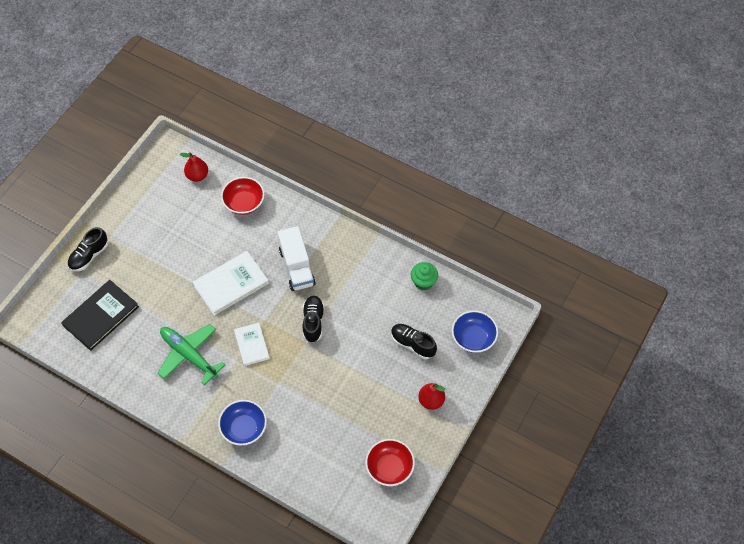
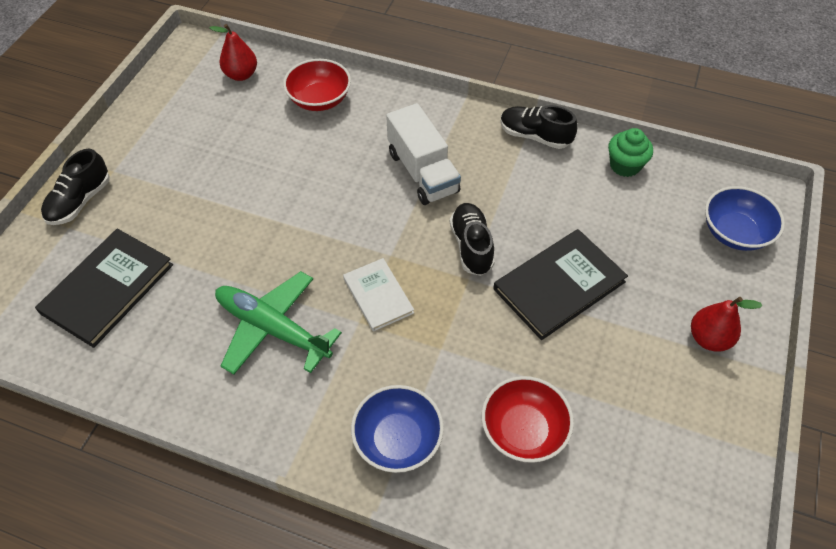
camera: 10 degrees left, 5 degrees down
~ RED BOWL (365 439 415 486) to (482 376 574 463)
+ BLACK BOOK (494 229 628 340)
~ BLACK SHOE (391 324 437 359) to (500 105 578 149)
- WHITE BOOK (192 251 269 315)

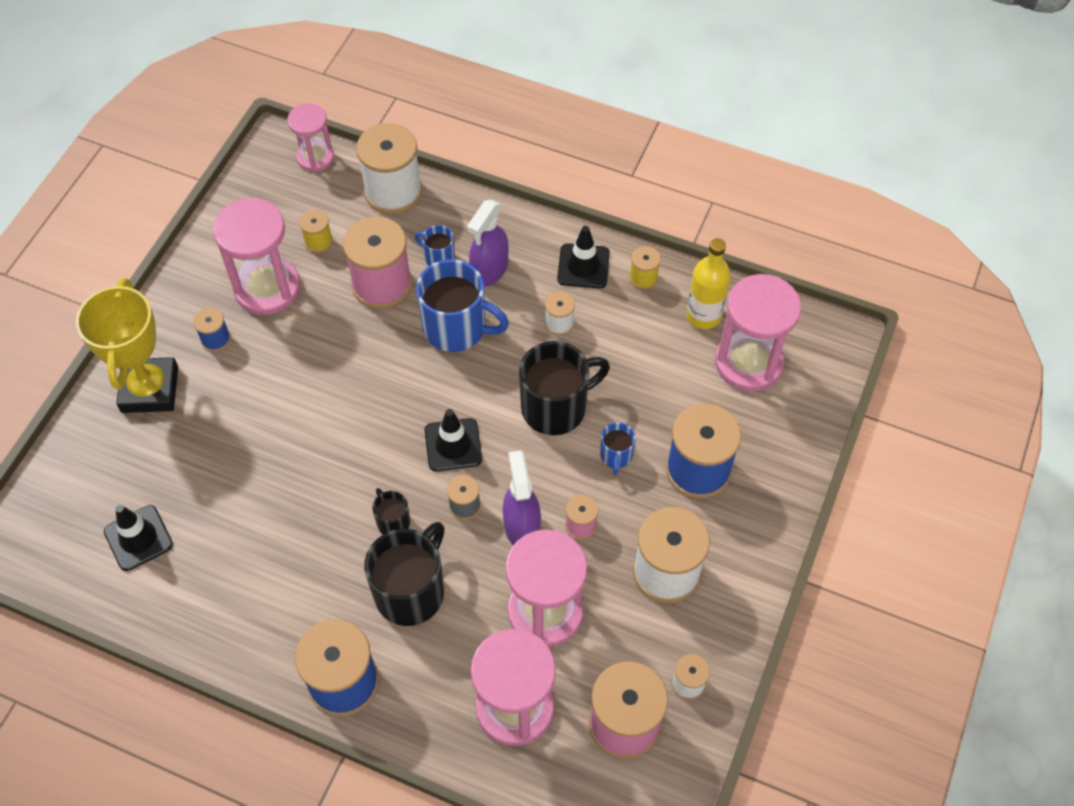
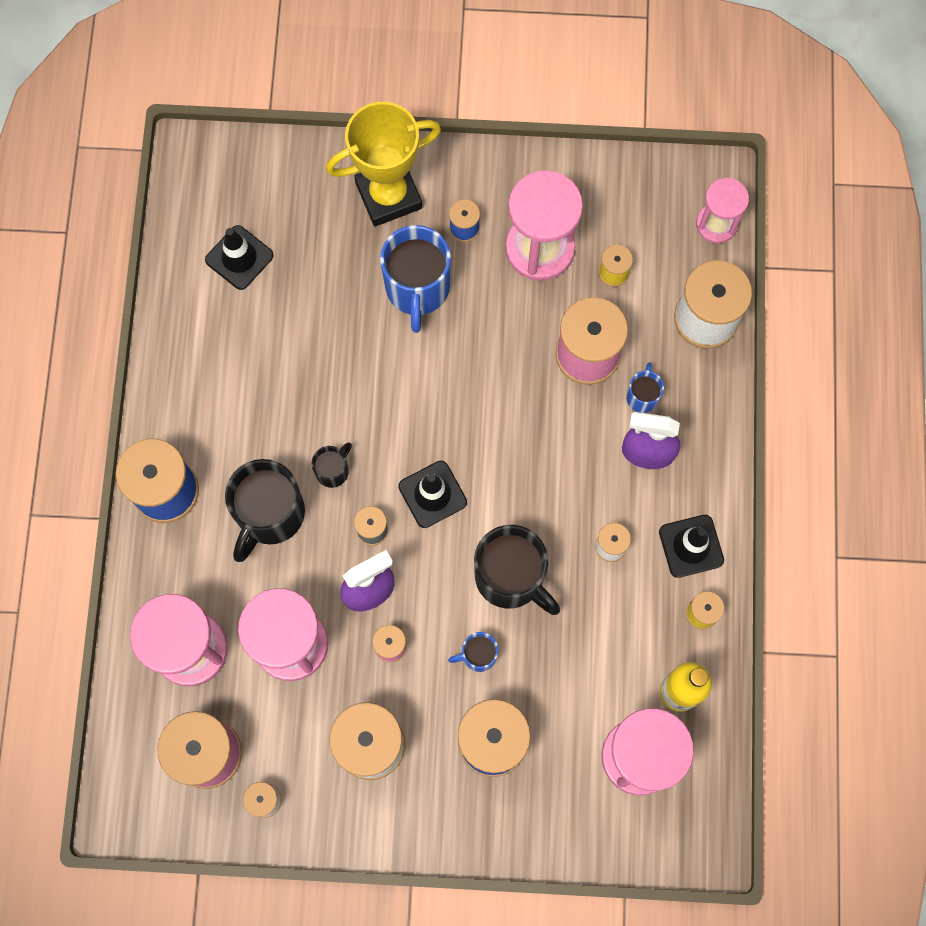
camera: 70 degrees right, 15 degrees up
~ BLACK MUG (364 522 445 626) = (225 459 305 562) 105 degrees clockwise
~ BLUE MUG (416 259 509 352) to (380 225 451 333)

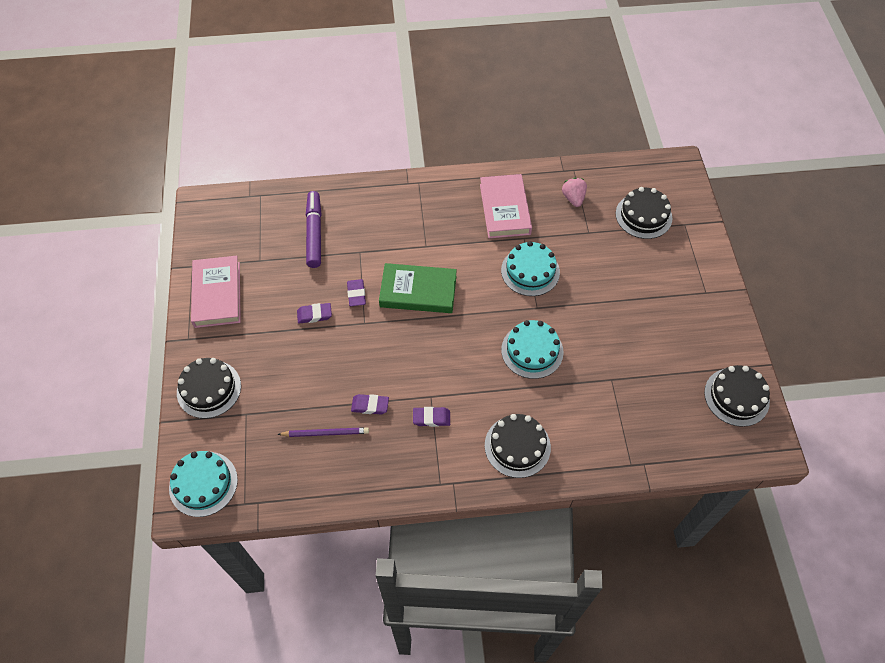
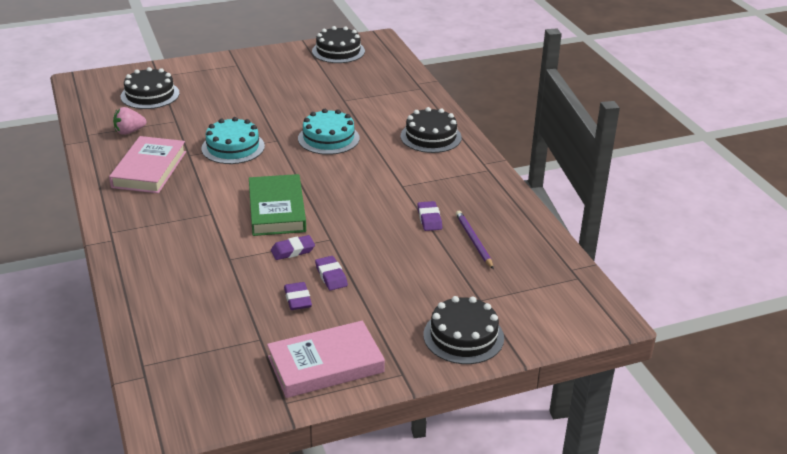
camera: 105 degrees left, 25 degrees down
~ PINK BOOK (480 174 532 238) = (109 136 186 193) 60 degrees counterclockwise
~ PURPLE ERASER (413 407 450 427) to (284 282 312 310)
- TURQUOISE CAKE (169 451 238 517)
- PURPLE MARKER (306 191 322 268)

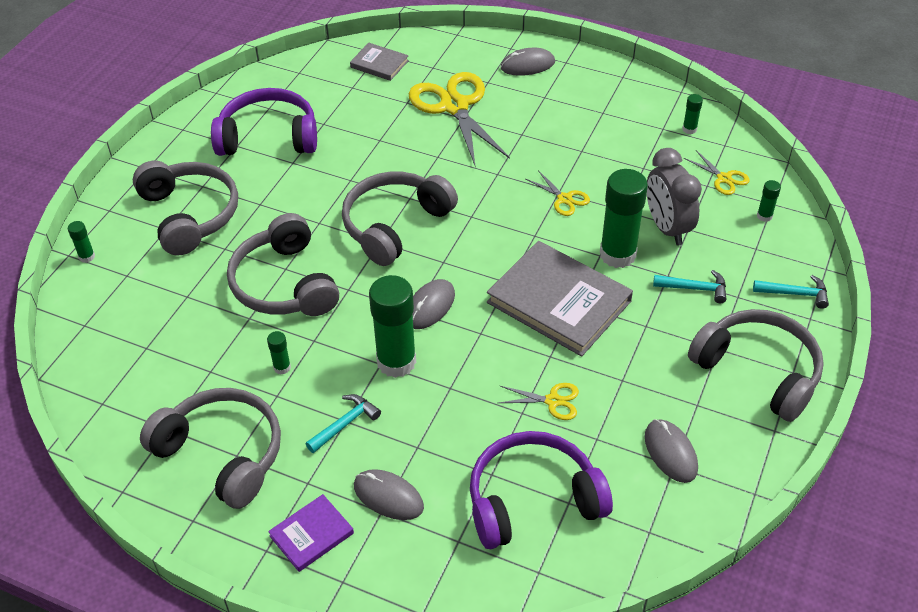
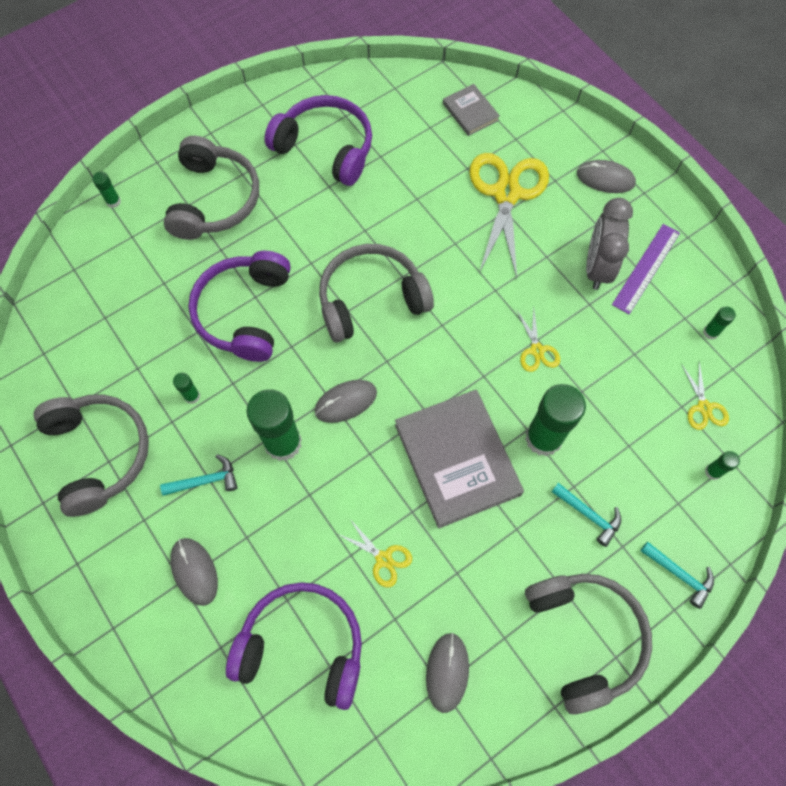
camera: 30 degrees right, 20 degrees up
~ GREY HEADPHONES (227 213 339 316) to PURPLE HEADPHONES (188 251 291 362)
~ GREY CLOCK (647 148 702 246) to (586 198 633 290)
+ PURPLE RULER (612 224 680 314)
- PURPLE BOOK (268 494 354 572)

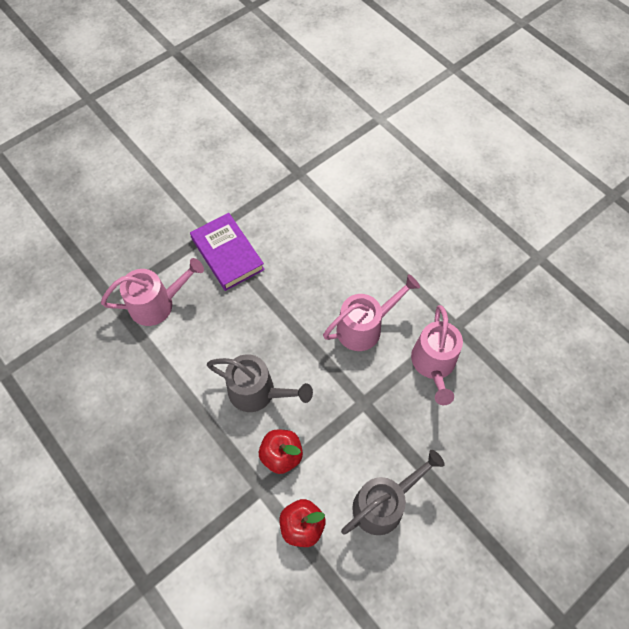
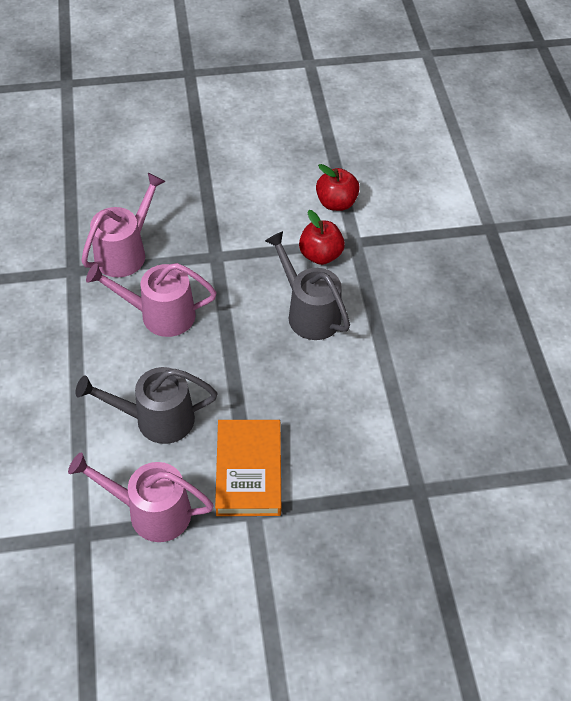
camera: 150 degrees left, 10 degrees down
~ PINK WATERING CAN (101 258 204 326) to (68 452 214 542)
~ GREY WATERING CAN (341 450 445 535) to (76 367 217 444)
~ PURPLE BOOK (190 213 265 291) to ORANGE BOOK (215 420 281 516)

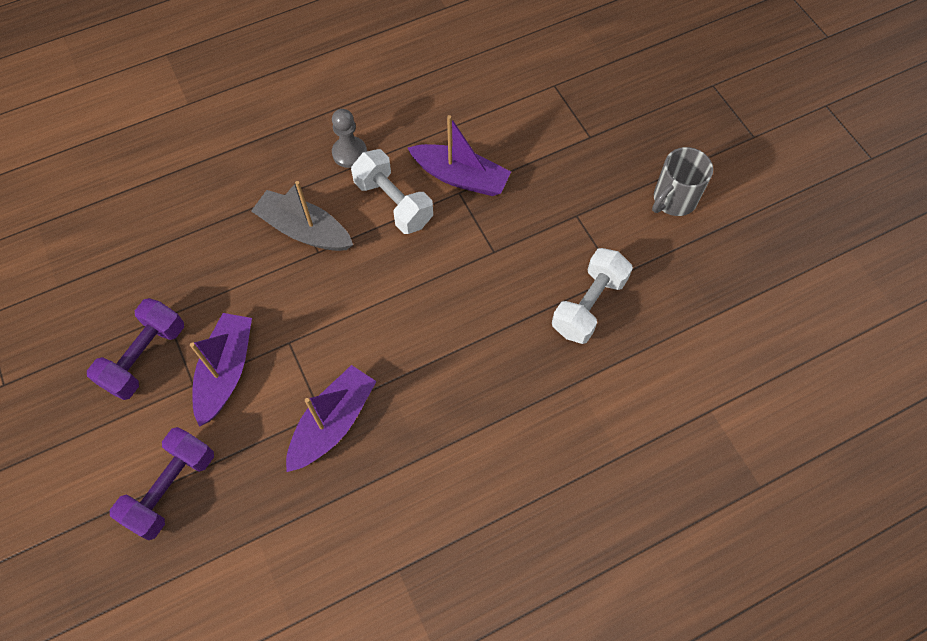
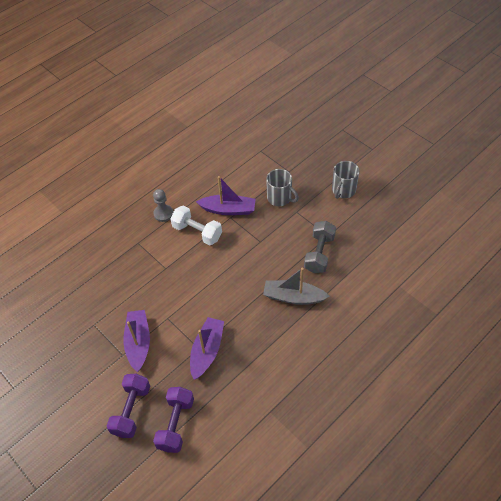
camera: 15 degrees left, 10 degrees down
~ PURPLE DUMBBELL (87 298 184 400) to (153 387 194 453)
~ GREY BOAT (251 181 353 251) to (263 268 330 305)
+ GREY MUG (266 169 299 206)
~ WHITE DUMBBELL (552 248 633 344) to GREY DUMBBELL (304 221 336 273)

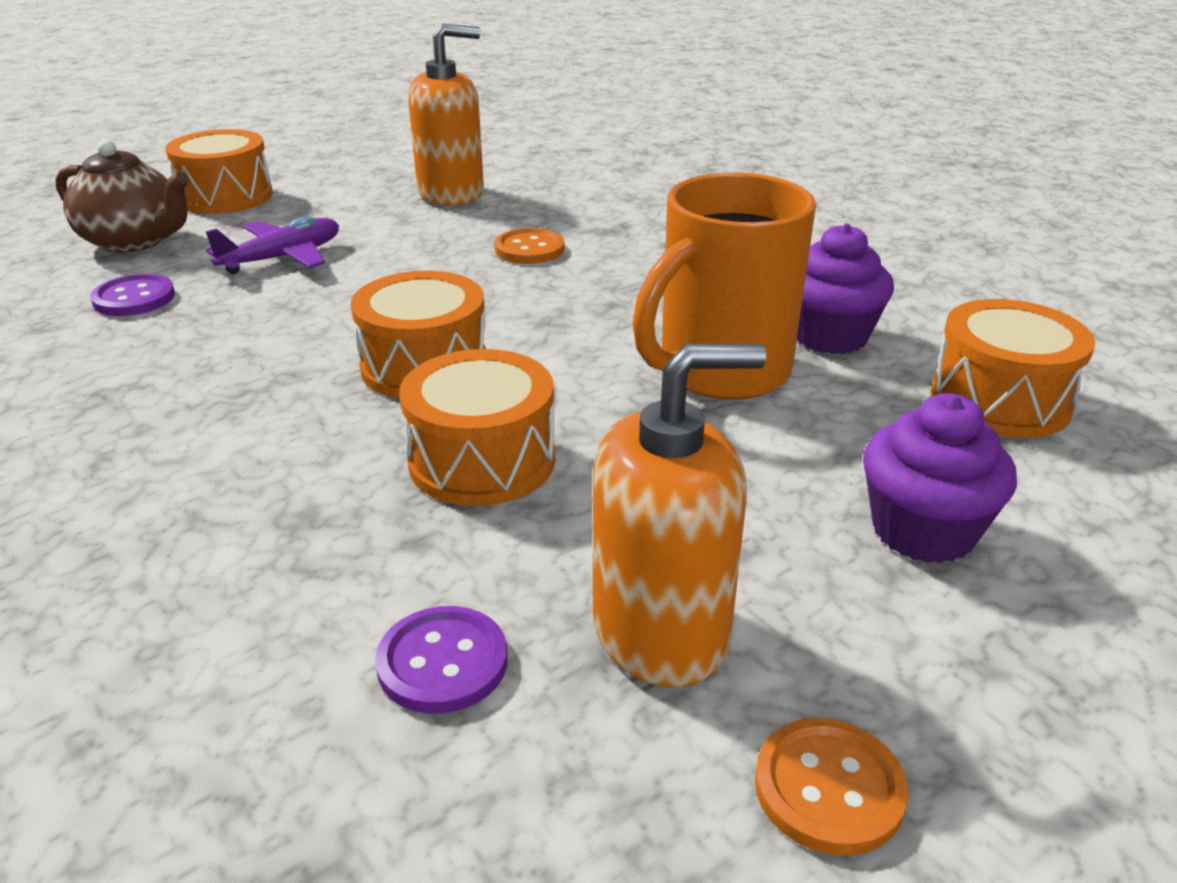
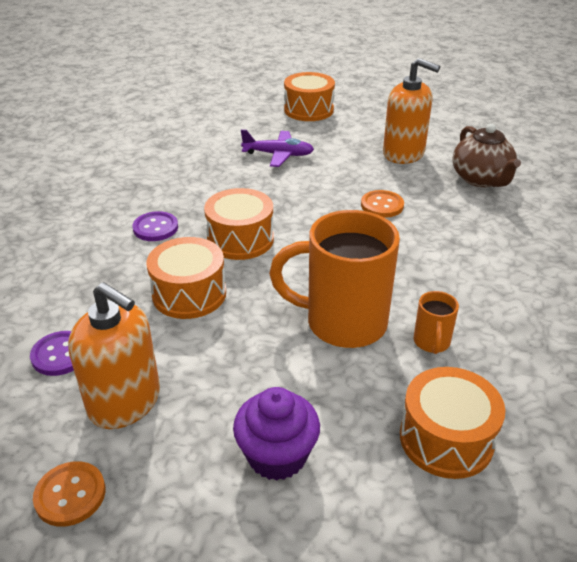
camera: 50 degrees right, 5 degrees up
~ PURPLE BUTTON (90 274 175 316) to (133 211 178 241)
~ PURPLE CUPCAKE (797 223 894 354) to ORANGE MUG (414 291 459 354)
~ BROWN TEAPOT (55 140 189 253) to (452 123 521 187)

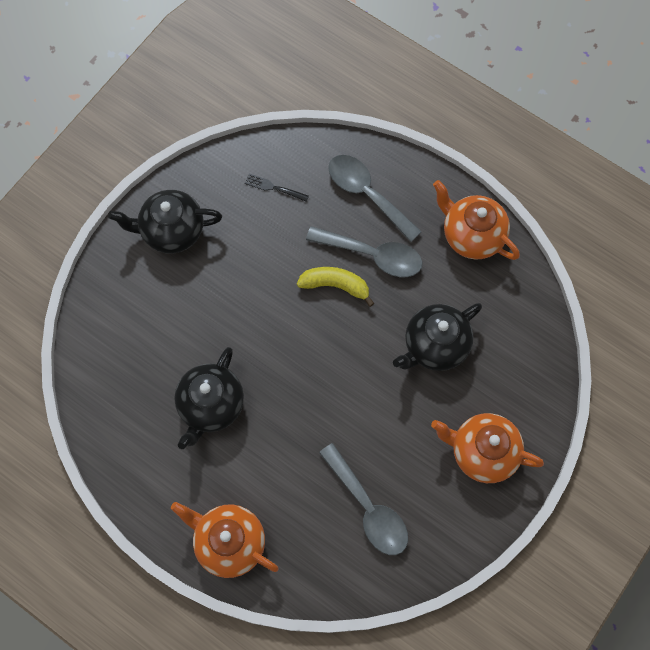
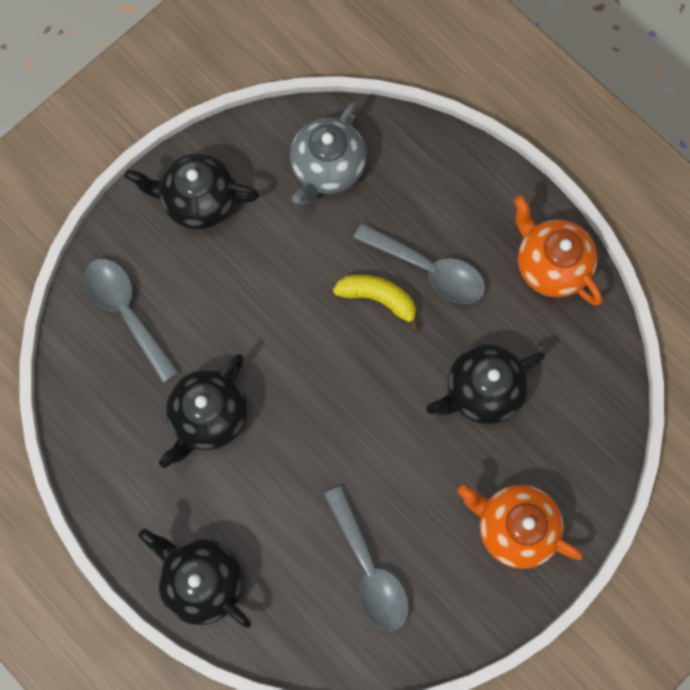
camera: 10 degrees right, 5 degrees up
~ GREY SPOON (328 155 422 242) to (84 259 179 383)
~ ORANGE TEAPOT (171 502 279 578) to BLACK TEAPOT (138 529 252 628)
~ BLACK FORK (245 173 309 202) to GREY TEAPOT (290 102 367 205)

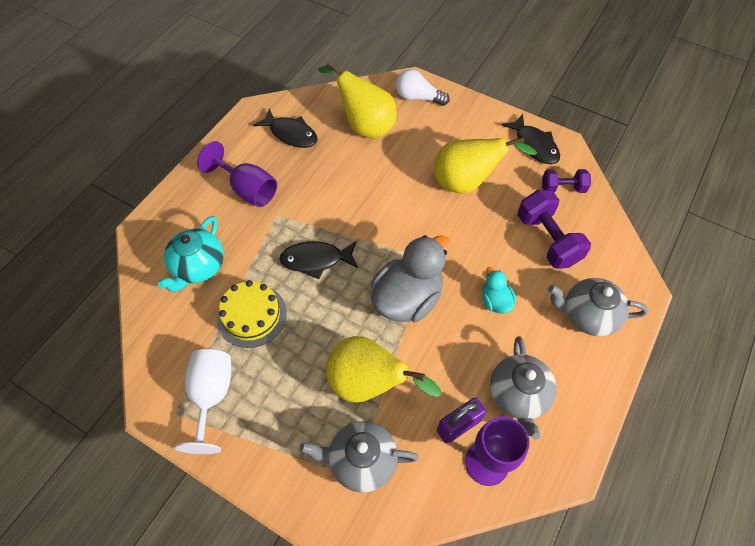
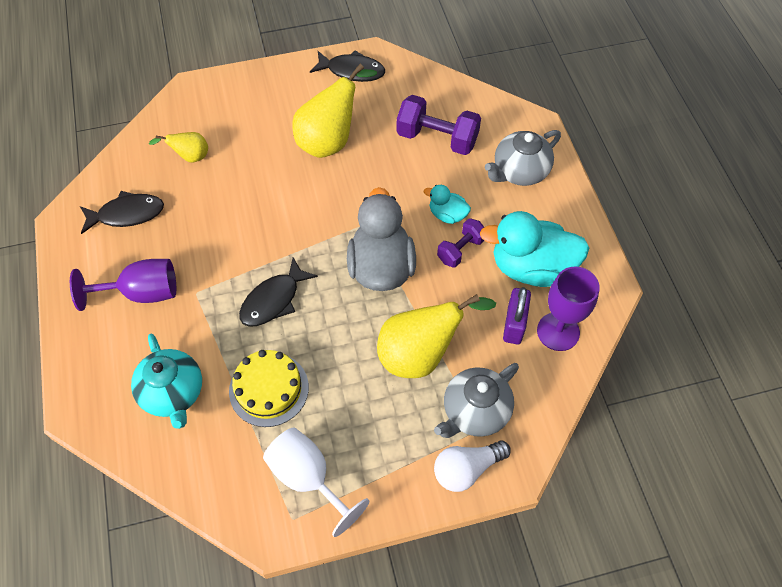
camera: 45 degrees left, 0 degrees up
~ YELLOW PEAR (318 61 396 138) = (149 132 208 162) x0.52
~ WHITE LIGHT BULB (396 69 450 106) to (434 440 511 492)
~ PURPLE DUMBBELL (542 169 591 193) to (437 218 484 268)
~ GREY TEAPOT (490 336 557 439) to TURQUOISE DUCK (480 211 589 287)

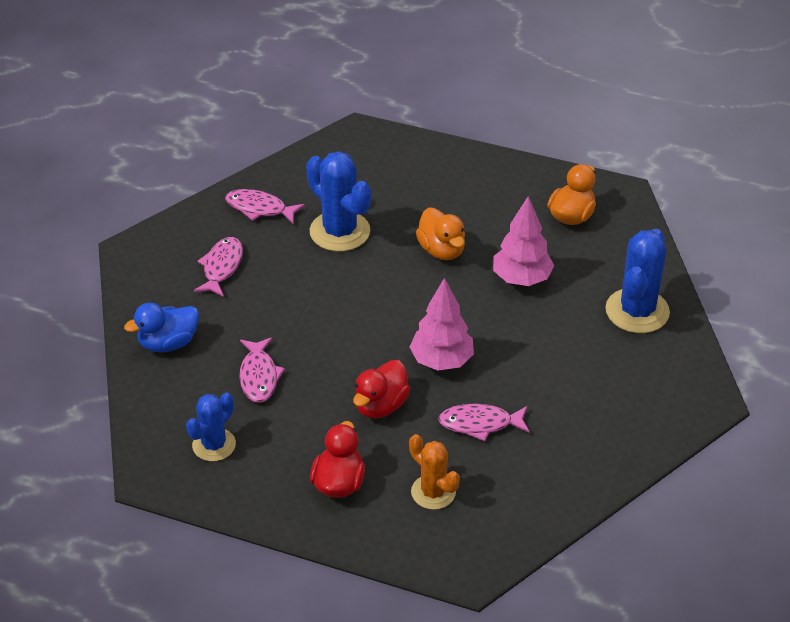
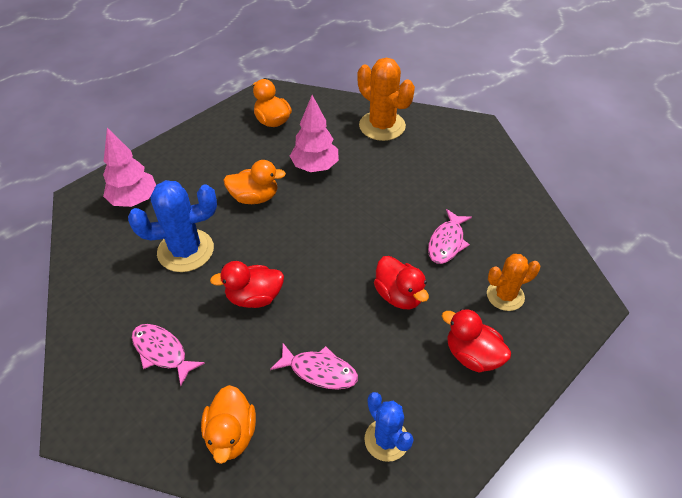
camera: 65 degrees left, 5 degrees up
~ PINK TREE (410 278 474 371) to (103 128 156 207)
~ BLUE DUCK (124 303 199 352) to ORANGE DUCK (201 385 256 464)
+ RED DUCK (210 261 284 308)
~ BLUE CACTUS (605 229 670 333) to ORANGE CACTUS (357 58 415 141)
- PINK FISH (225 189 305 224)

